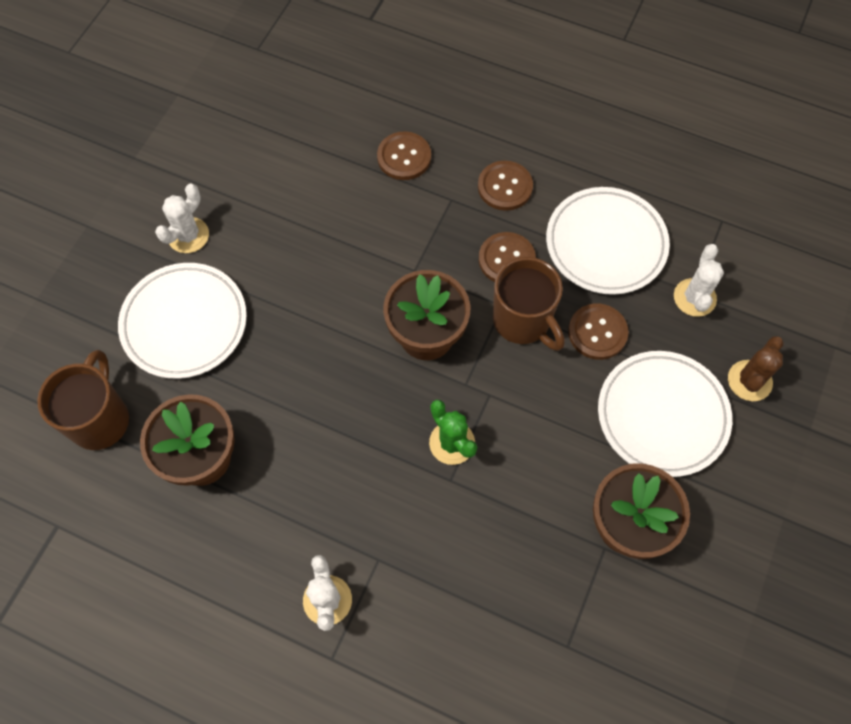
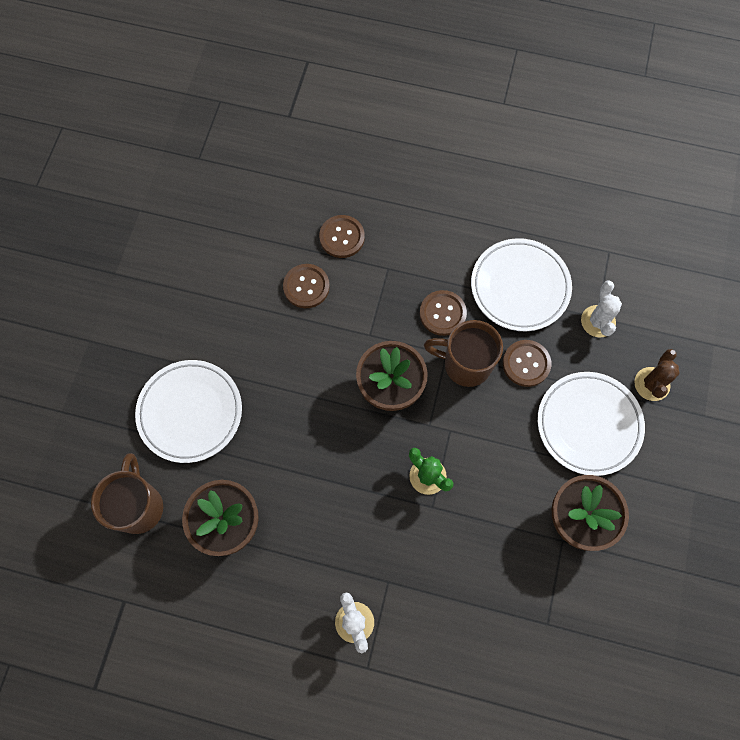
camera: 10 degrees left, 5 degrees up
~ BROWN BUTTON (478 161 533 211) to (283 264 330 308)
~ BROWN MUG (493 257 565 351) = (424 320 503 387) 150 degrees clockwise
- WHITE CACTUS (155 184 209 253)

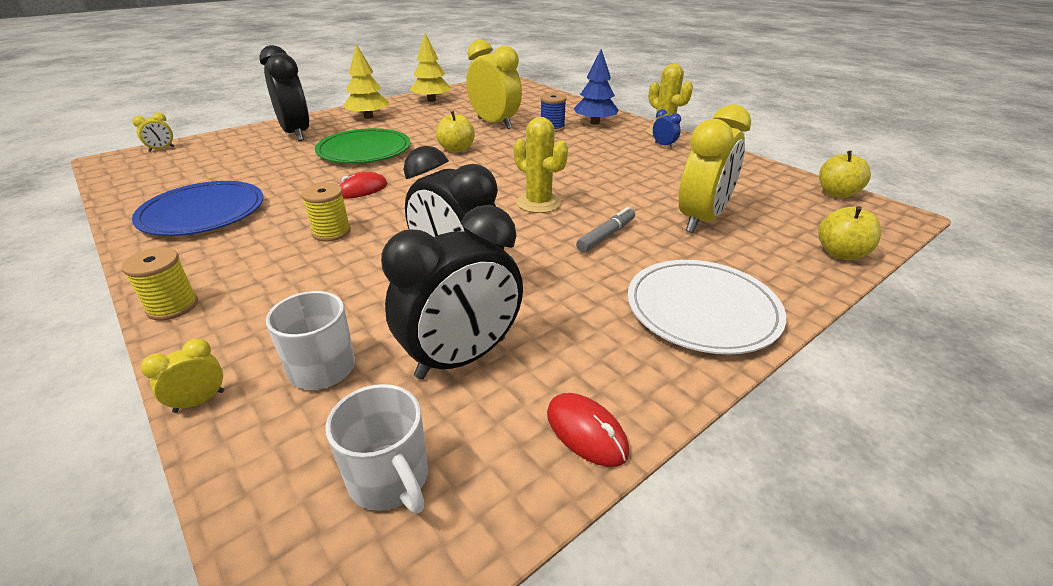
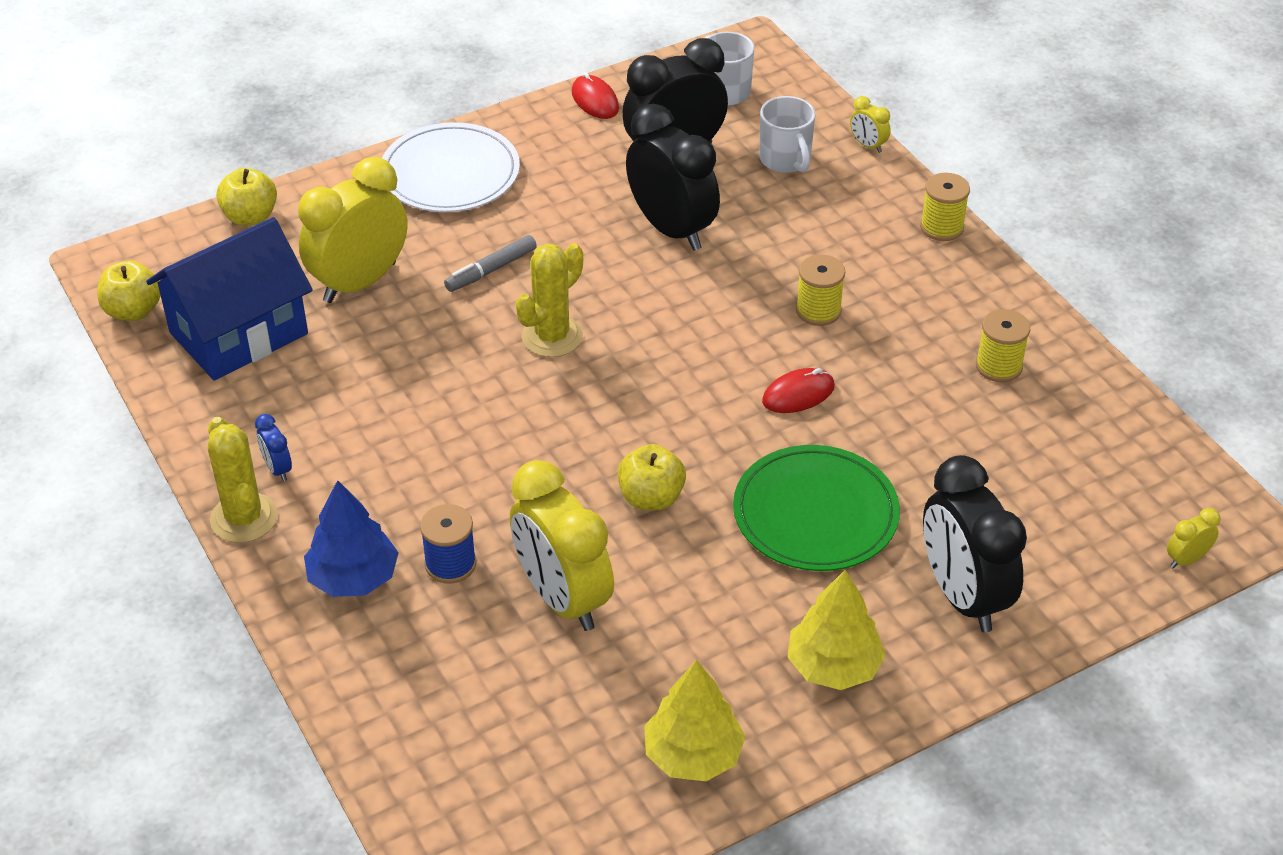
camera: 170 degrees left, 10 degrees up
+ BLUE HOUSE (146 217 313 381)
~ YELLOW CACTUS (514 117 568 213) = (516 243 583 357) 75 degrees clockwise
~ YELLOW CLOCK (141 338 224 413) = (850 96 891 153) 75 degrees clockwise
~ BLUE PLATE (132 181 264 236) to YELLOW SPOOL (976 309 1030 382)

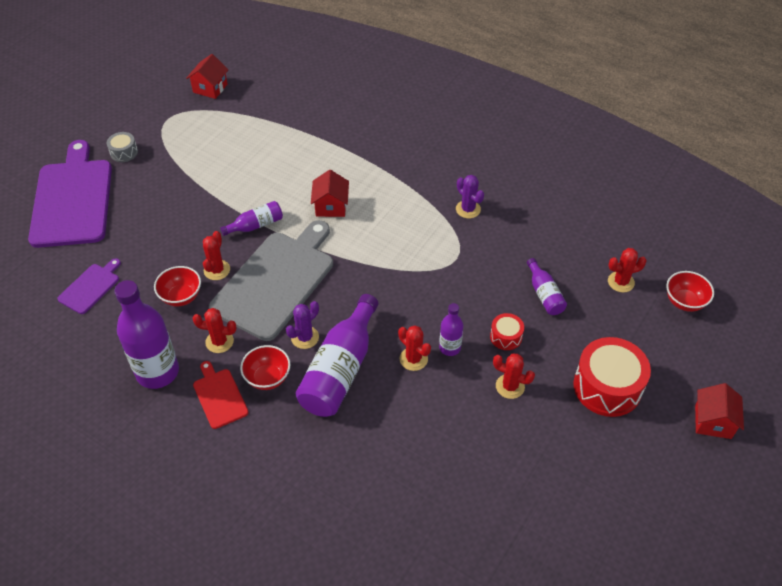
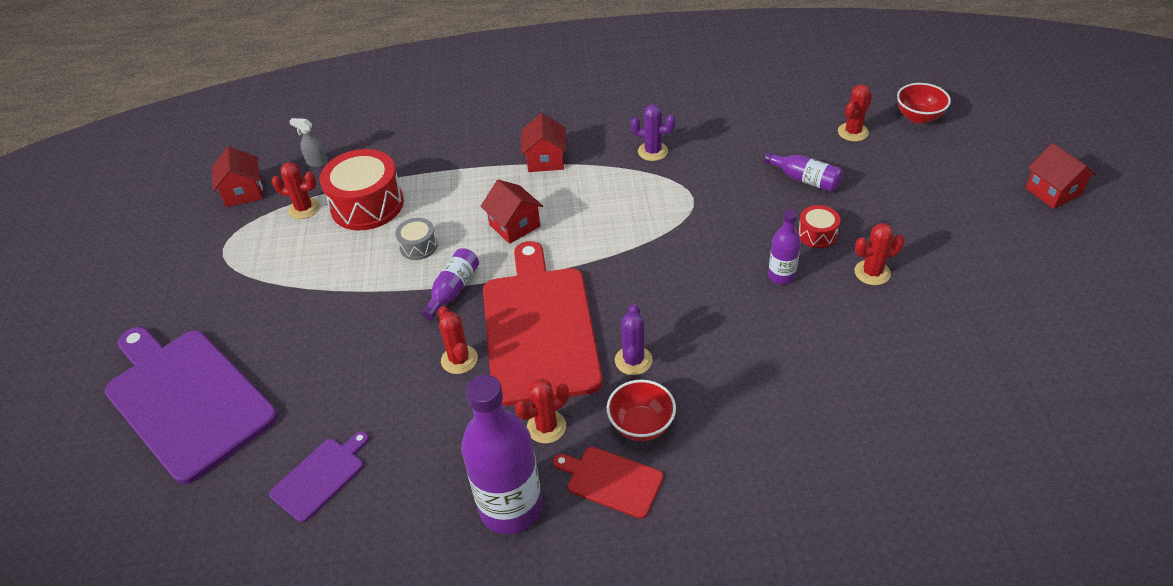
camera: 35 degrees left, 5 degrees down
~ PURPLE CUTTING BOARD (57 258 121 314) = (269 431 369 523) 45 degrees clockwise
~ RED CACTUS (398 326 431 371) to (271 162 320 219)
+ GREY SPRAY BOTTLE (289 118 328 167)
~ RED DRUM (573 337 651 417) to (320 149 404 230)
~ GREY DRUM (107 132 138 162) to (395 218 438 260)
~ GREY CUTTING BOARD (209 220 333 341) to RED CUTTING BOARD (483 241 603 406)
+ RED HOUSE (521 113 567 172)
- RED BOWL (154 266 201 306)
- PURPLE BOTTLE (296 294 378 417)

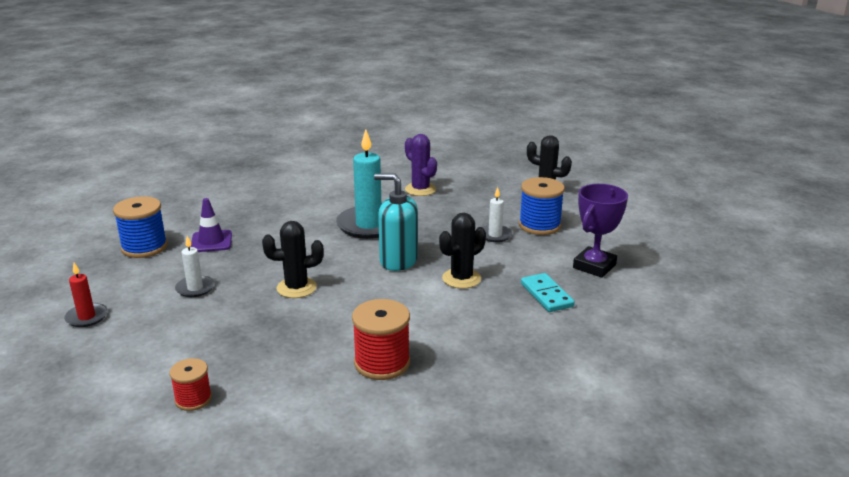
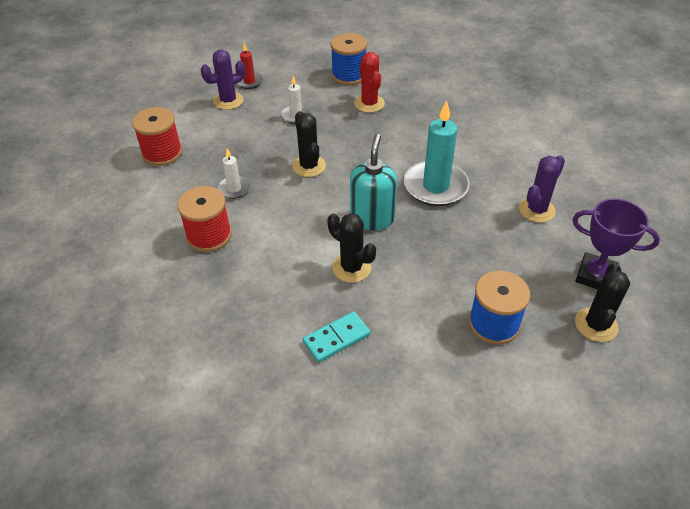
camera: 80 degrees right, 20 degrees up
~ RED SPOOL (170 358 212 411) = (132 107 182 166) x1.66
+ PURPLE CACTUS (201 49 245 110)
~ WHITE CANDLE (483 187 512 242) to (217 148 251 199)
~ PURPLE TRAFFIC CONE (191 198 232 252) to RED CACTUS (354 52 385 113)
~ PURPLE TROPHY (573 184 628 278) to (572 199 660 289)

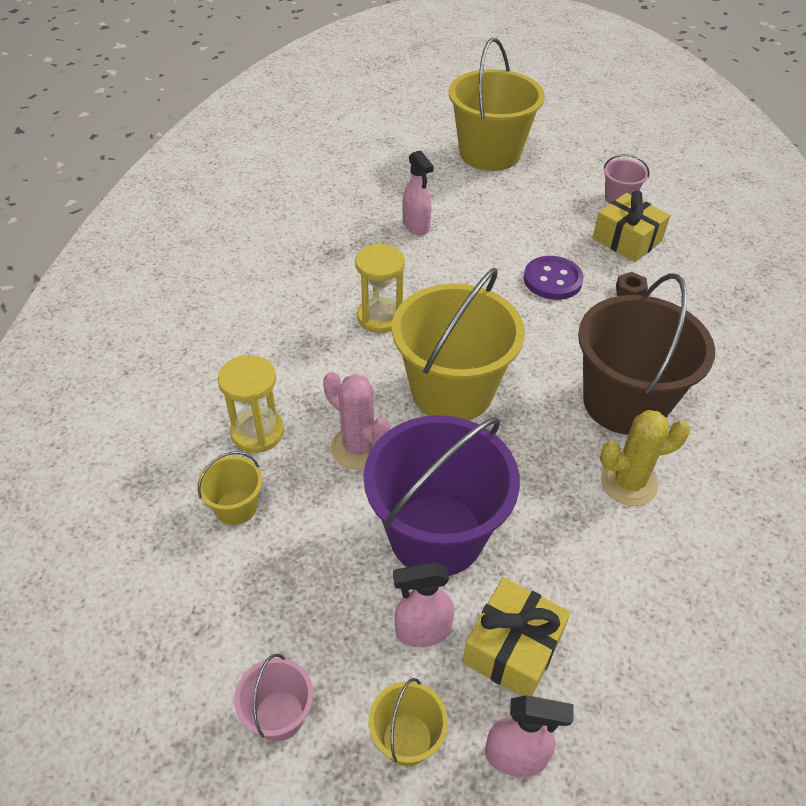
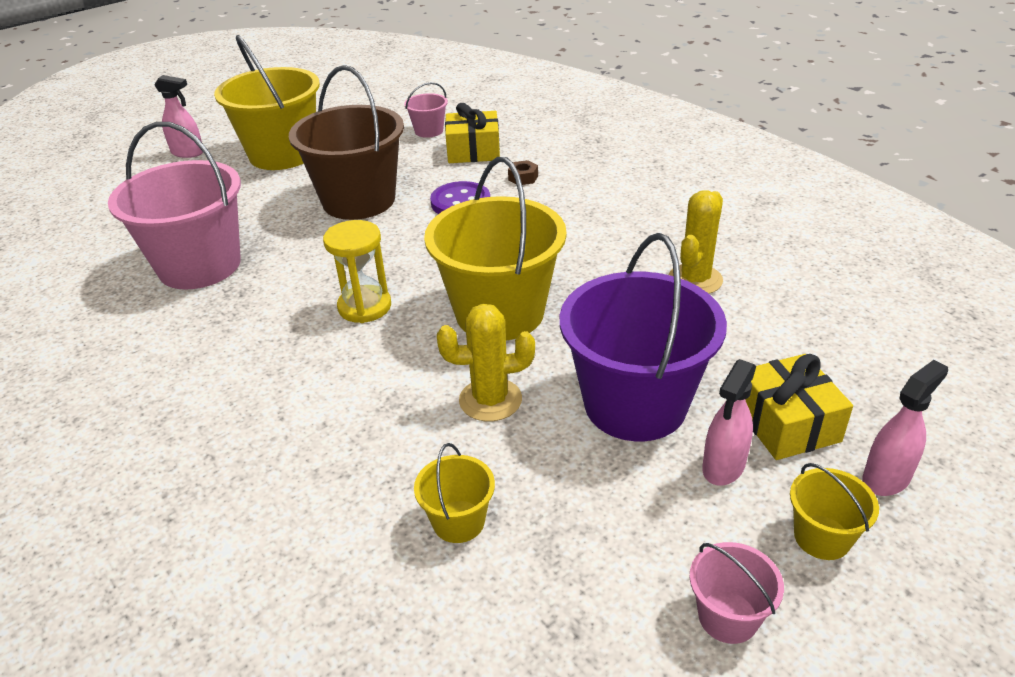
camera: 45 degrees left, 10 degrees down
+ PINK BUCKET (108 122 241 290)
~ PINK SPRAY BOTTLE (403 150 434 235) to (154 75 203 158)
~ BROWN BUCKET (578 273 715 435) to (289 65 404 220)
~ PINK CACTUS (323 372 390 470) to YELLOW CACTUS (437 304 535 422)
- YELLOW HOURGLASS (218 355 284 453)

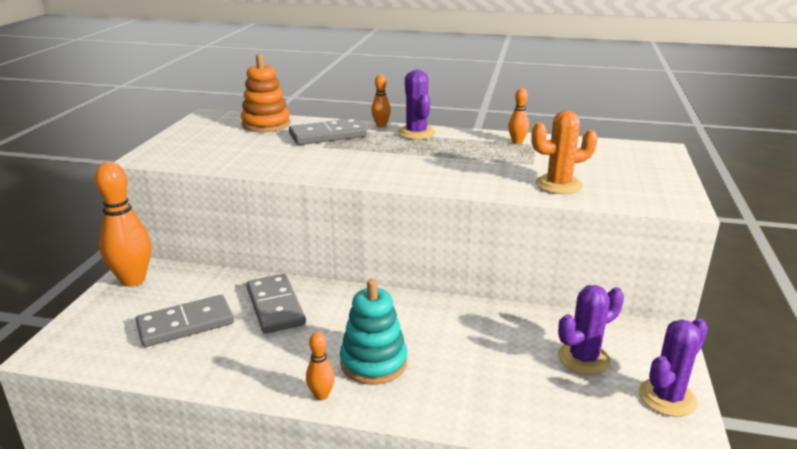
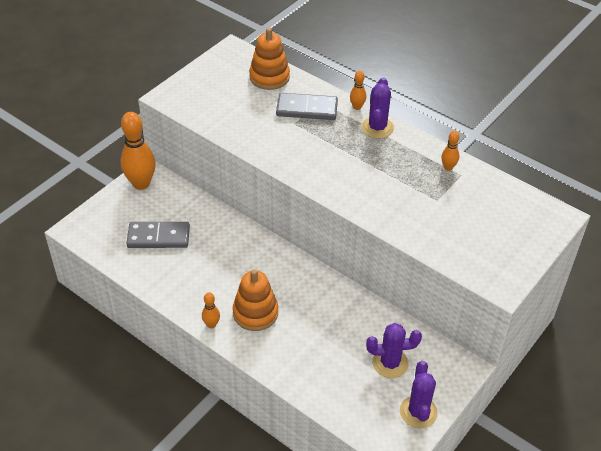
camera: 25 degrees right, 20 degrees up
~ TURQUOISE STACKING TOY (340 279 407 385) to ORANGE STACKING TOY (233 269 278 331)
~ PURPLE CACTUS (639 318 708 417) = (400 361 438 429) 75 degrees counterclockwise
- GREY DOMINO (247 274 306 334)
- ORANGE CACTUS (531 111 598 194)

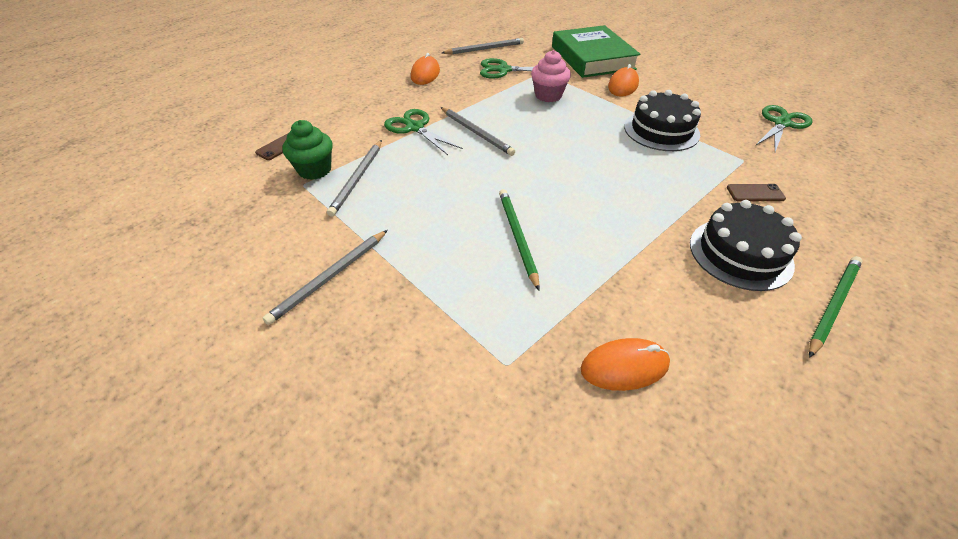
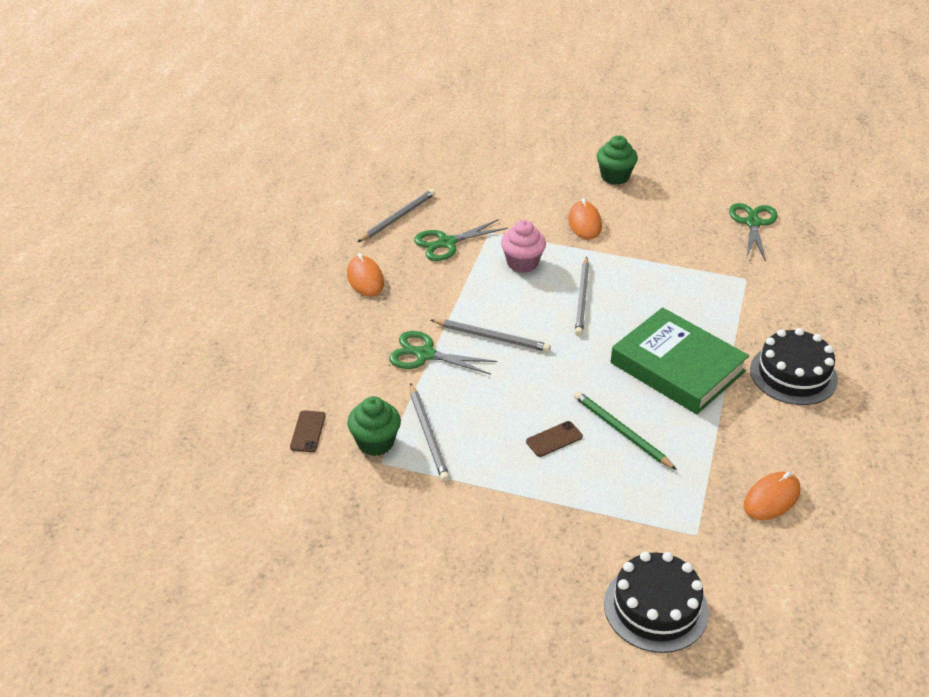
camera: 30 degrees left, 5 degrees down
~ BROWN PHONE (727 184 786 201) to (526 421 583 457)
~ GREY PENCIL (263 230 388 325) to (575 256 589 336)
+ GREEN CUPCAKE (597 135 638 185)
~ BLACK CAKE (624 90 701 151) to (604 552 709 653)
~ GREEN BOOK (552 25 641 78) to (611 307 749 414)
- GREEN PENCIL (809 256 863 357)

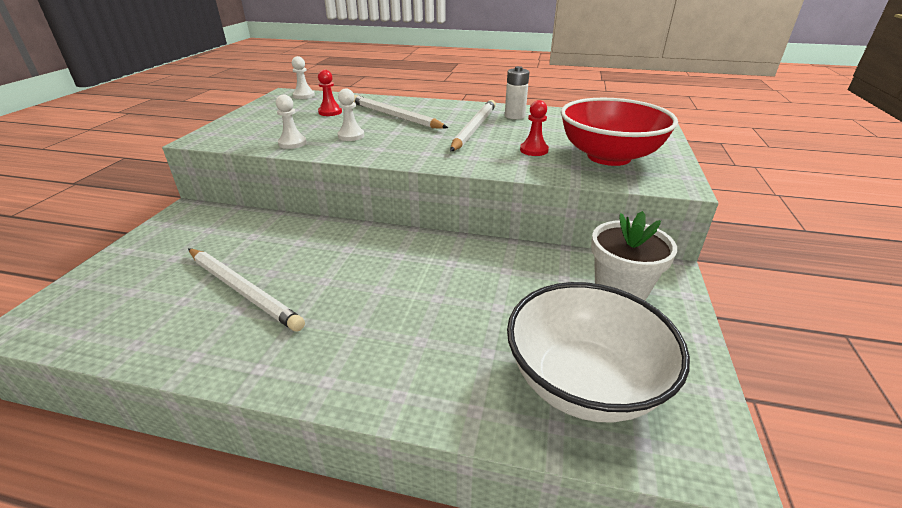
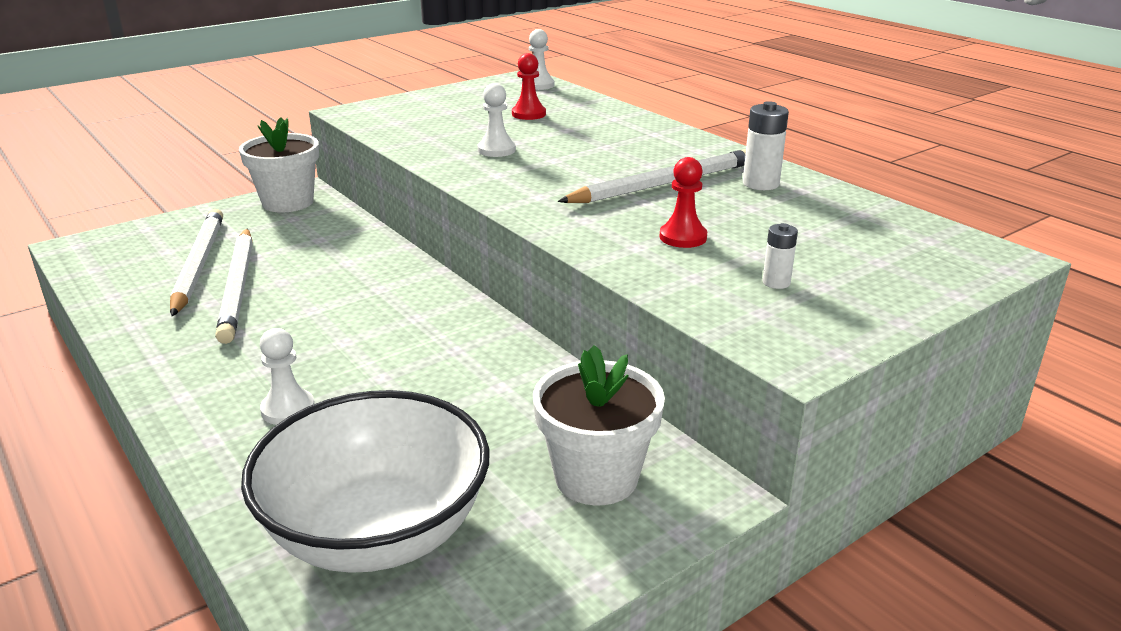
camera: 40 degrees right, 5 degrees down
~ WHITE PENCIL (354 95 448 129) to (170 209 223 316)
+ WHITE FLOWER POT (239 117 319 213)
~ WHITE PAWN (276 95 307 149) to (260 328 315 425)
~ RED BOWL (561 98 678 166) to WHITE BATTERY (762 223 798 289)

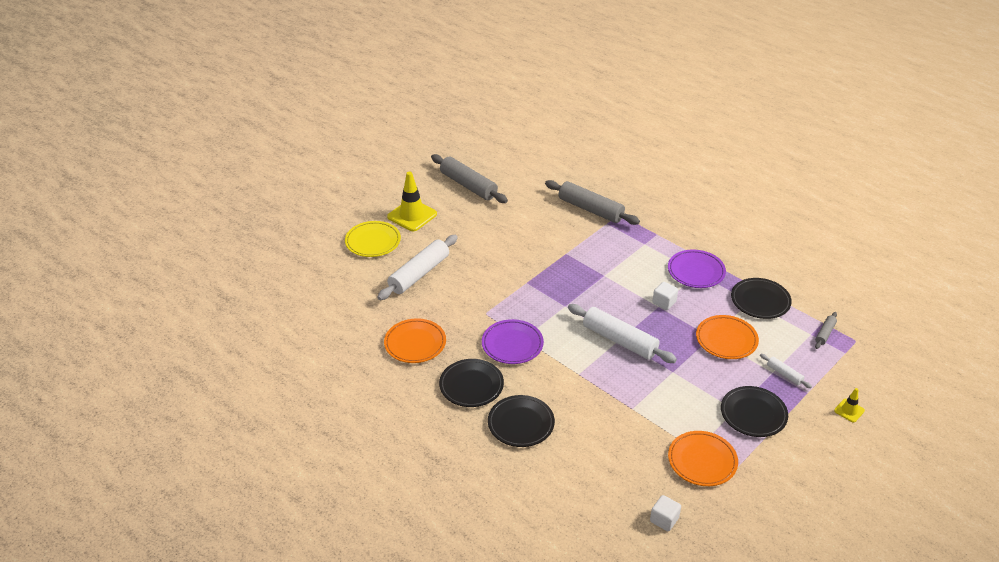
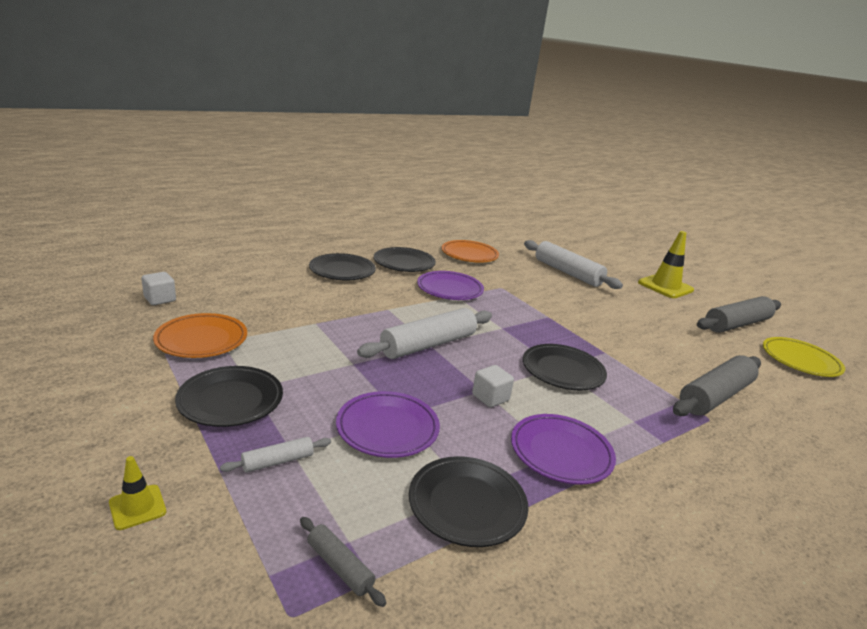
camera: 100 degrees right, 15 degrees down
~ ORANGE PLATE (696 315 759 359) to PURPLE PLATE (336 391 440 458)
+ BLACK PLATE (523 344 607 390)
~ YELLOW PLATE (345 221 401 257) to (763 337 845 377)

